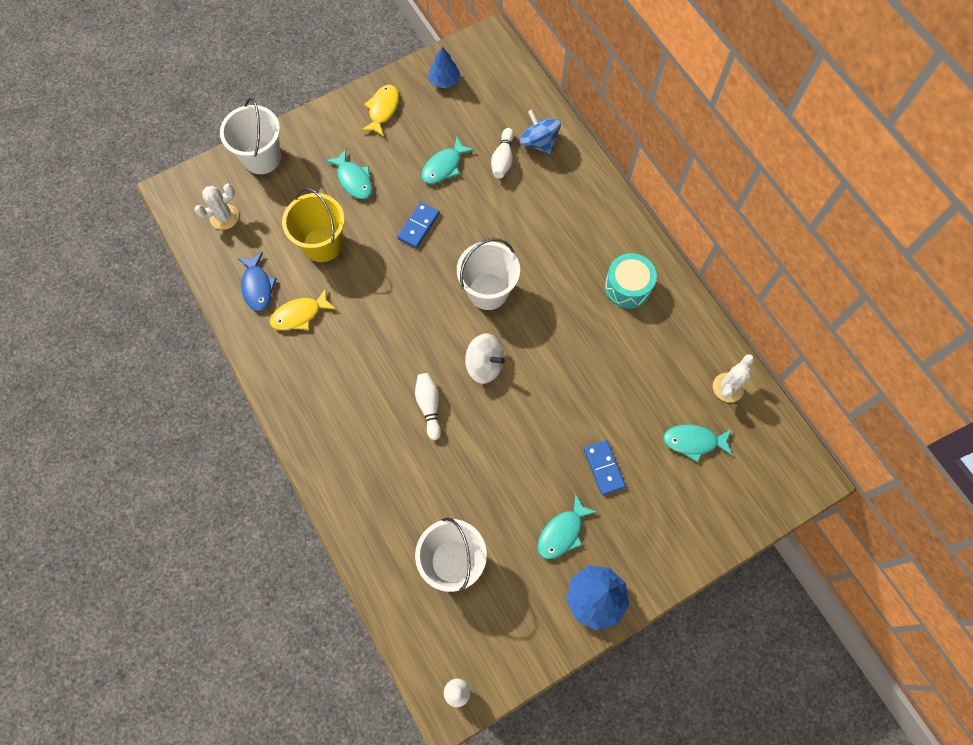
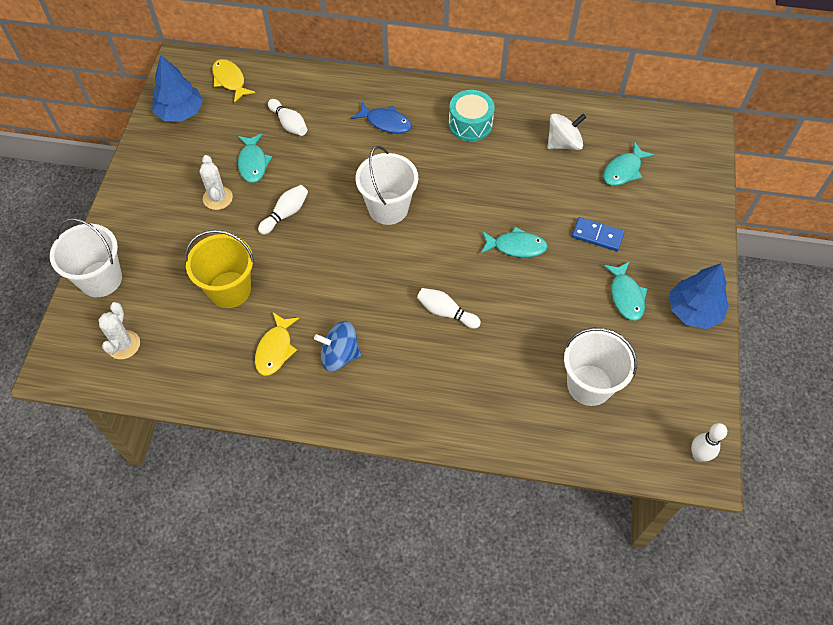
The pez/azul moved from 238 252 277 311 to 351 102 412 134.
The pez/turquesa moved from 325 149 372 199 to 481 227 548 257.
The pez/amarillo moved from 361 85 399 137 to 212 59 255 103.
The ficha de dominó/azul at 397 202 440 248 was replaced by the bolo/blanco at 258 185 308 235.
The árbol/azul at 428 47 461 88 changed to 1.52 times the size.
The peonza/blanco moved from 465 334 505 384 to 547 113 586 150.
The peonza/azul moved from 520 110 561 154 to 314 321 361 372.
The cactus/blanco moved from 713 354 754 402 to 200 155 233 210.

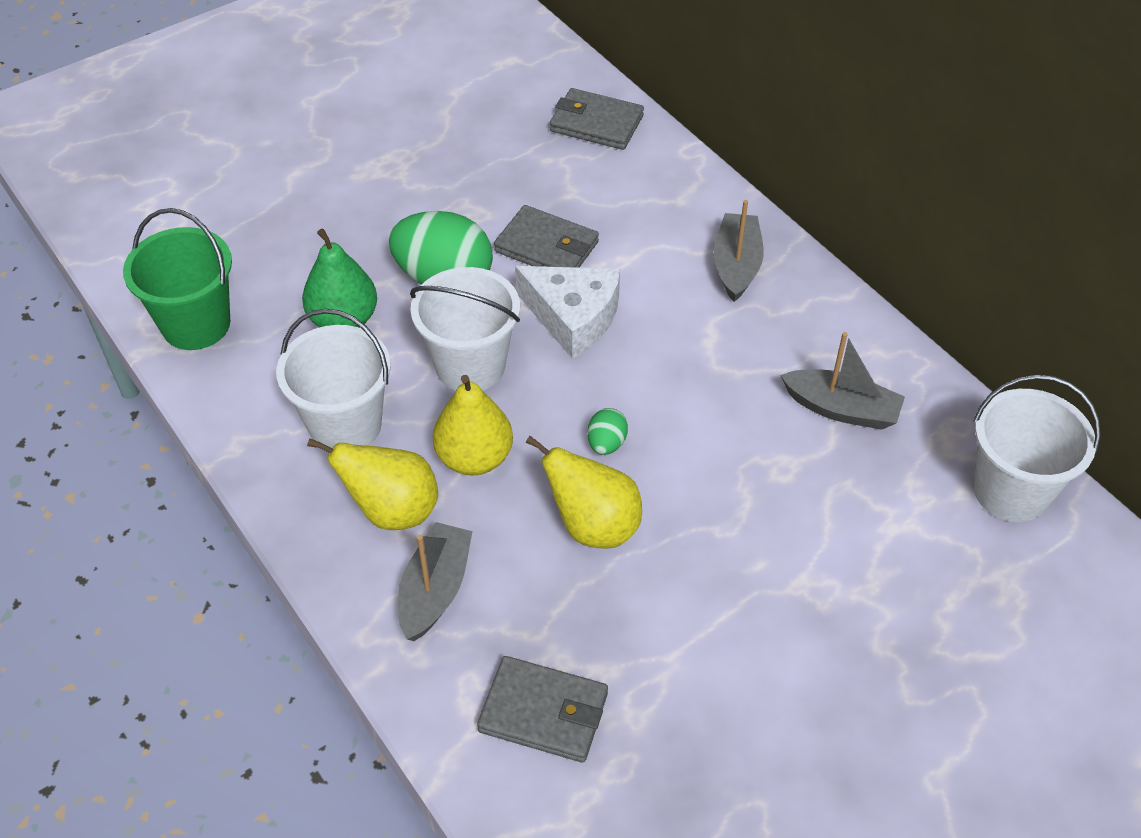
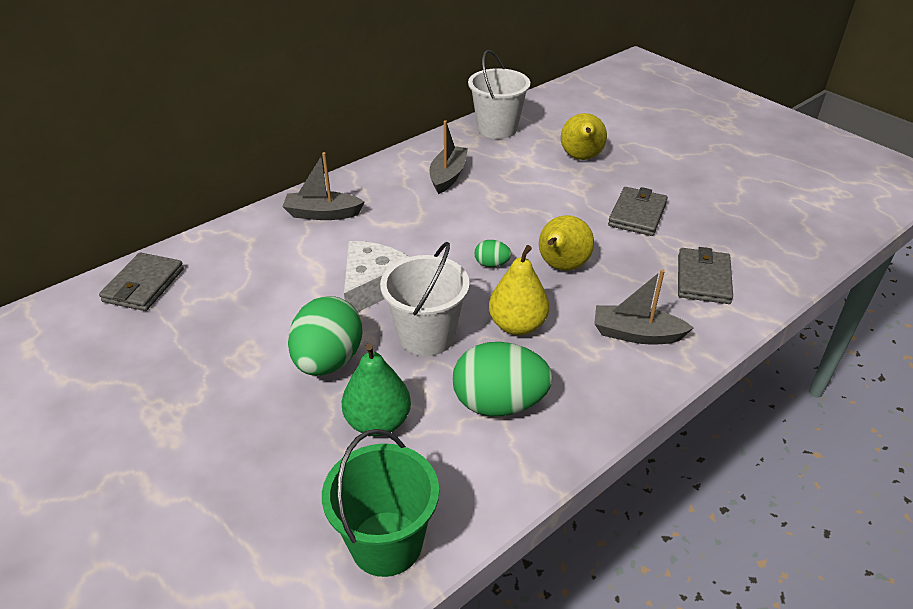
The balde/blanco at 276 308 391 451 was replaced by the huevo/verde at 453 342 553 416.
The pera/amarillo moved from 307 438 438 530 to 561 113 607 160.
The cartera/gris moved from 494 205 599 268 to 608 187 668 236.

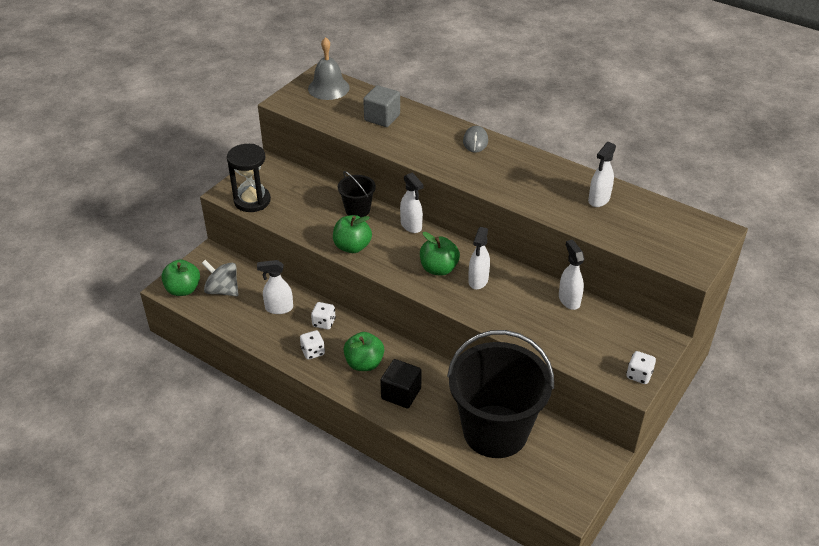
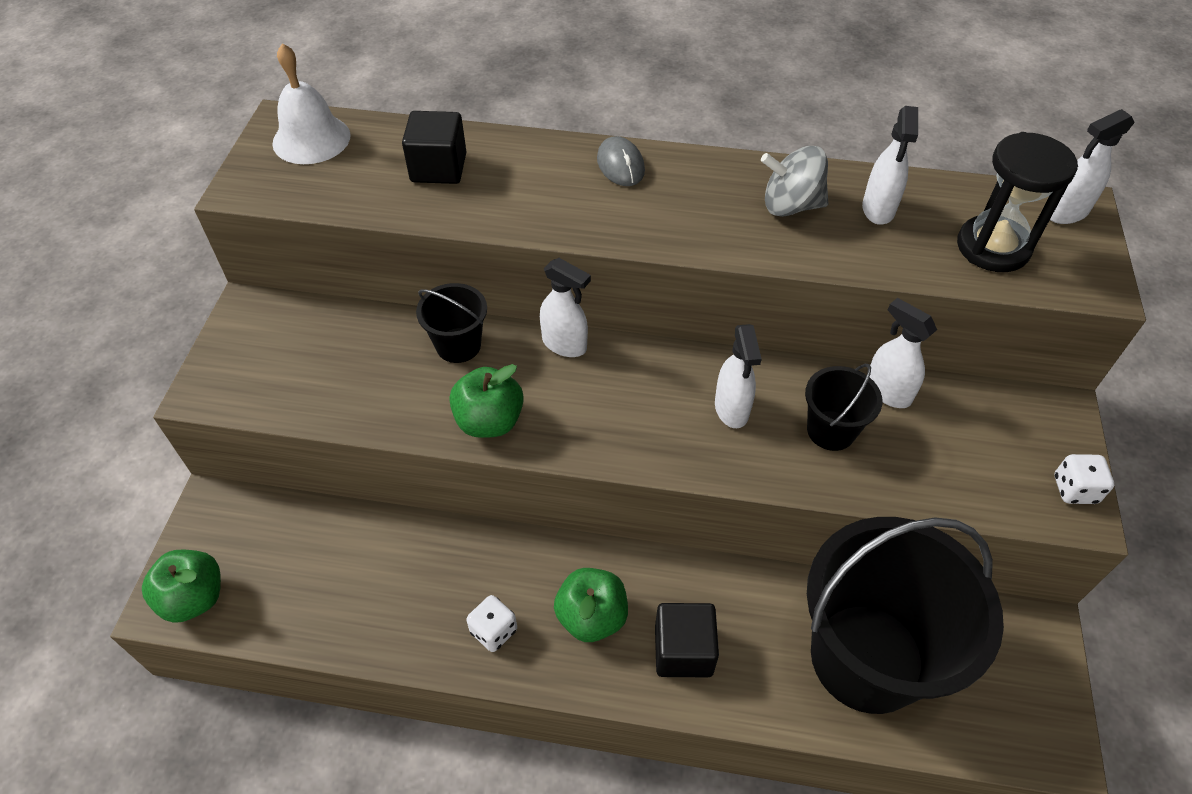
The peonza/gris moved from 202 260 239 296 to 761 146 829 217.
The reloj de arena/negro moved from 227 144 271 212 to 957 132 1078 272.
The pulverizador/blanco moved from 257 260 293 314 to 1050 109 1135 224.
The campana/gris at 308 37 350 100 became the campana/blanco at 272 43 351 164.
The dado/blanco at 311 302 336 330 disappeared.
The cubo/gris at 363 85 400 127 became the cubo/negro at 402 111 466 184.
The manzana/verde at 420 232 460 276 disappeared.
The balde/negro at 805 364 882 451 appeared.

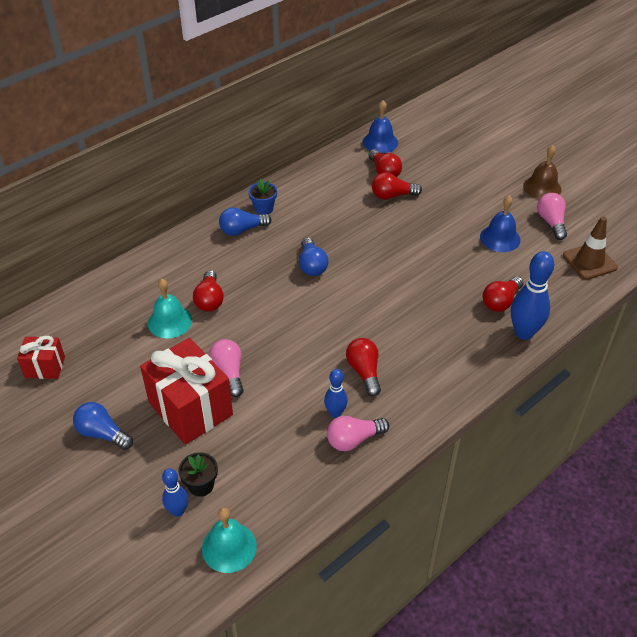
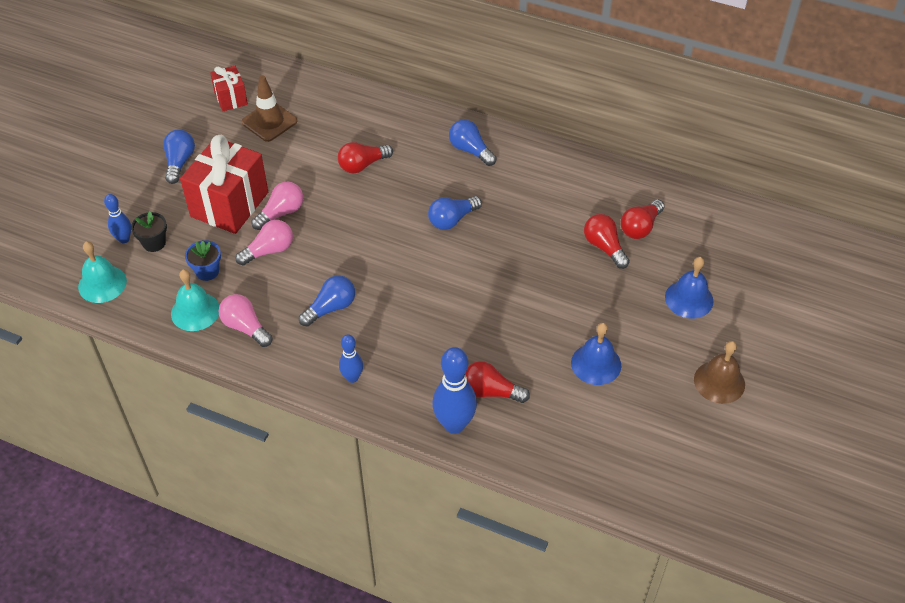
The campana/turquesa moved from 148 279 192 338 to 171 269 219 331.
The maceta/azul moved from 248 179 277 215 to 185 240 221 281.
The bolo/azul moved from 324 369 348 418 to 339 334 363 383.
The bombilla/rojo at 346 338 381 396 became the bombilla/azul at 299 275 355 327.
The campana/azul moved from 363 100 398 153 to 665 257 714 318.
The bombilla/rosa moved from 537 193 567 240 to 235 220 293 266.
The cono de tráfico/marrón moved from 563 216 618 280 to 242 75 297 142.

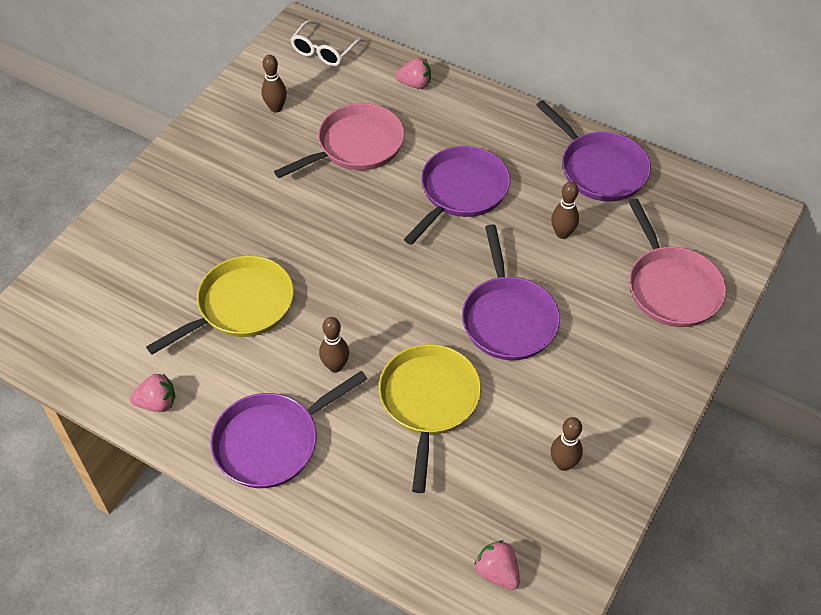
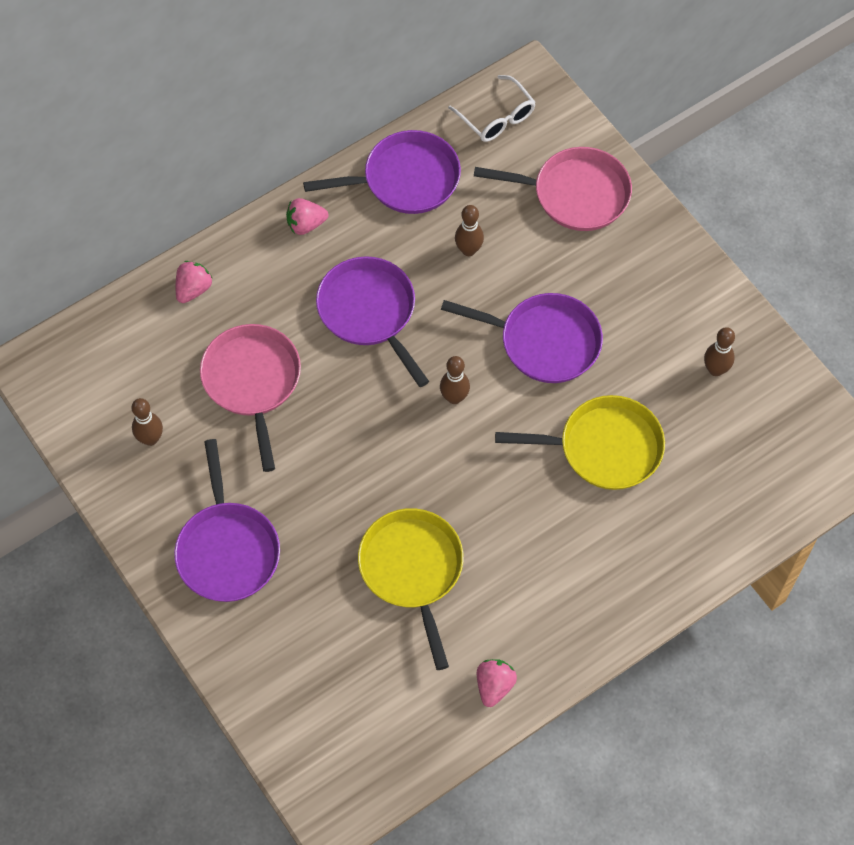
The sartén/morado moved from 210 371 367 488 to 174 439 280 602.
The gafas/blanco moved from 290 20 365 66 to 448 75 536 142.
The bolo/marrón moved from 319 317 349 372 to 440 356 470 404.
The sartén/amarillo at 379 344 481 493 turned 150 degrees clockwise.
The fresa/rosa moved from 474 540 520 590 to 286 198 328 235.

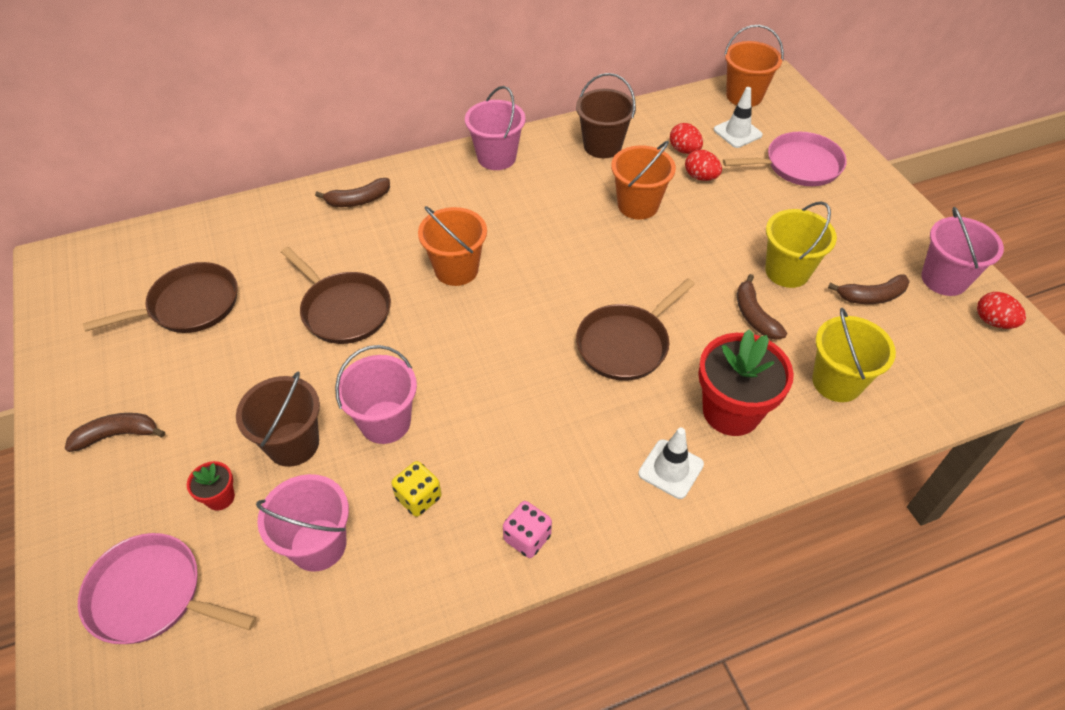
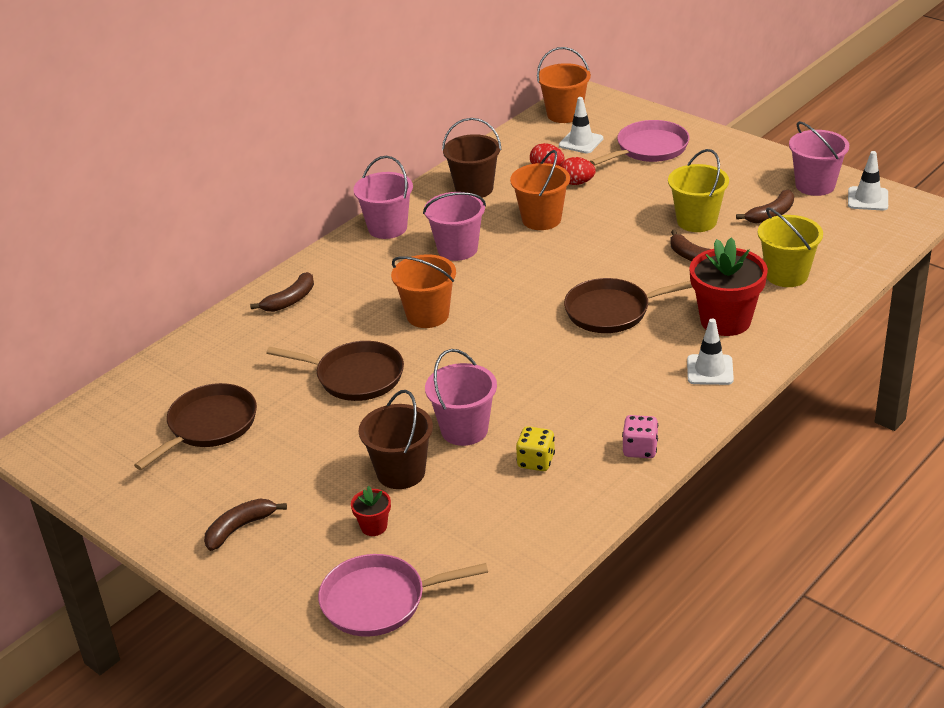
The balde/rosa moved from 256 474 349 572 to 423 192 486 261.
The sartén/marrón at 576 278 695 381 turned 60 degrees clockwise.
The huevo/rojo at 977 292 1026 329 was replaced by the cono de tráfico/blanco at 848 151 888 211.

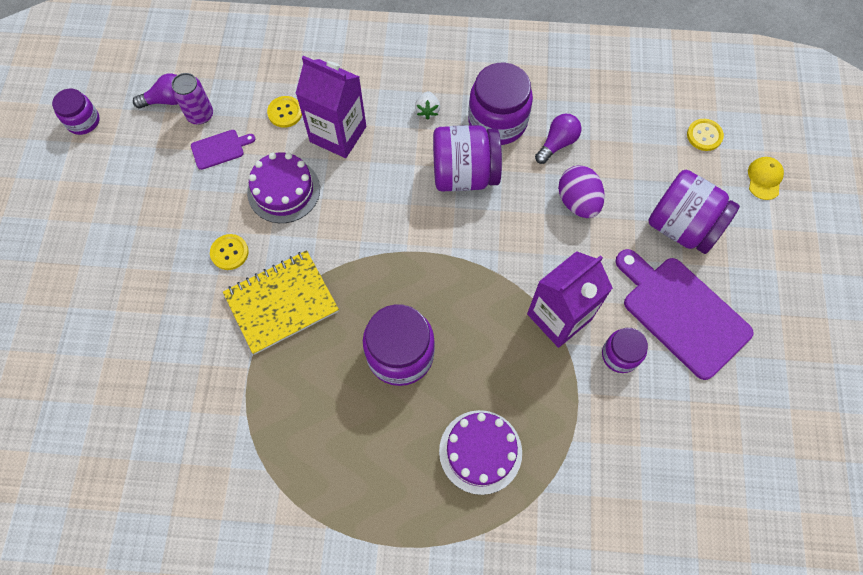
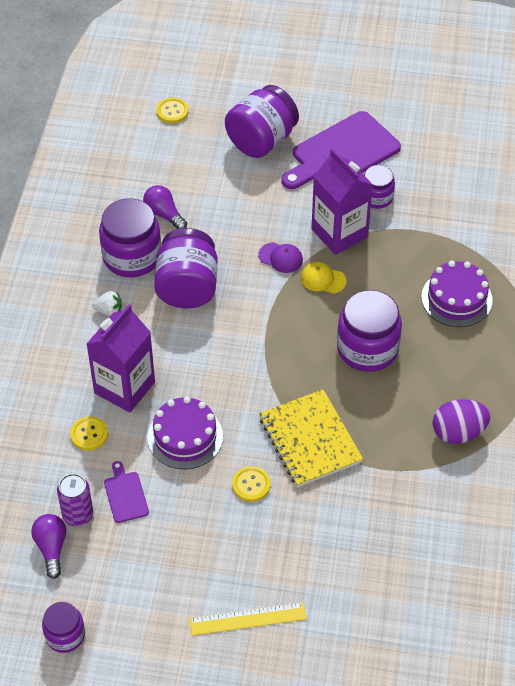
The huevo/morado moved from 558 166 605 218 to 433 399 490 444.
The gorra/amarillo moved from 748 157 784 200 to 301 262 347 294.
The regla/amarillo at 189 602 307 636 appeared.
The gorra/morado at 258 242 303 273 appeared.

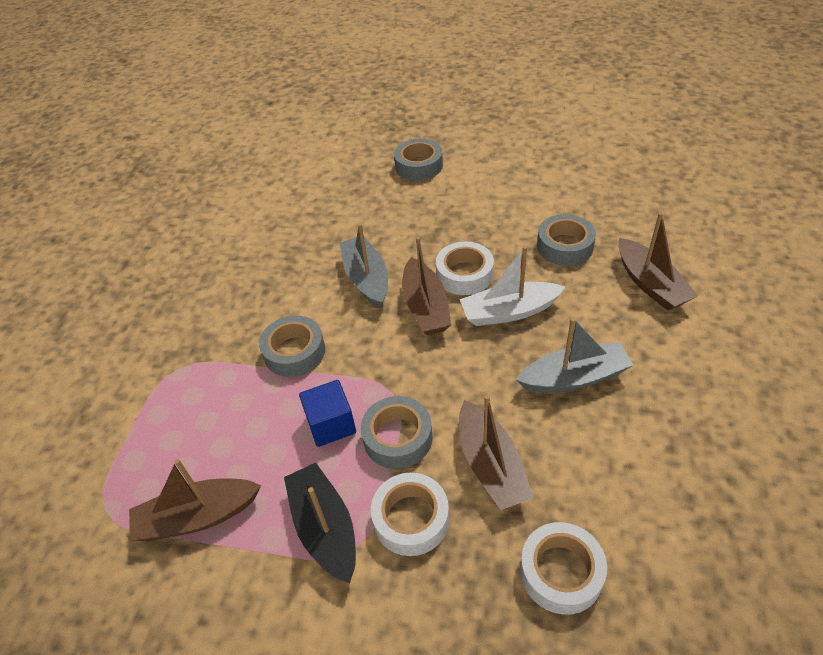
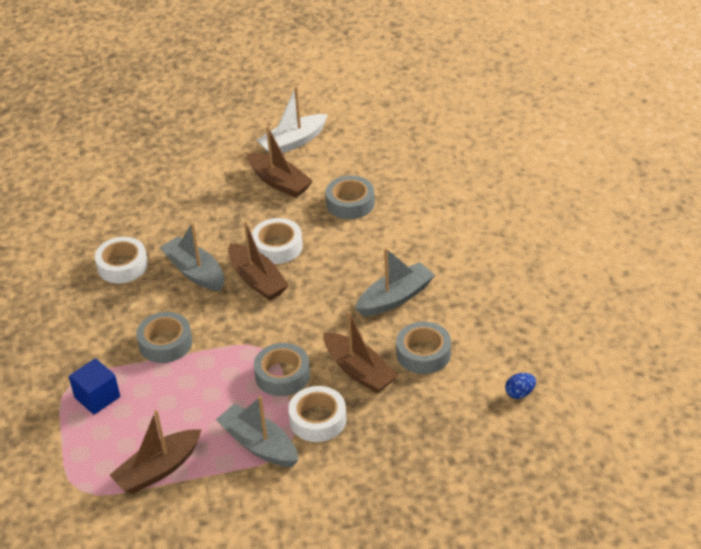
The barco/negro at 284 463 356 583 became the barco/gris at 216 396 299 467.
The cubo/azul moved from 299 380 356 447 to 69 358 120 415.
The cinta adhesiva/gris moved from 394 139 443 181 to 396 322 451 374.
The barco/blanco moved from 460 246 565 326 to 257 86 328 153.
The cinta adhesiva/blanco moved from 520 522 607 615 to 95 237 148 283.
The barco/marrón moved from 618 212 698 311 to 247 126 313 198.
The huevo/azul at 505 373 536 399 appeared.

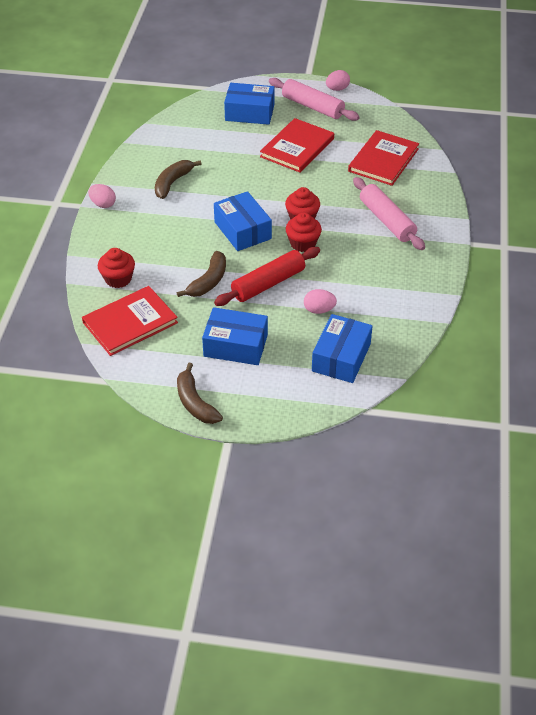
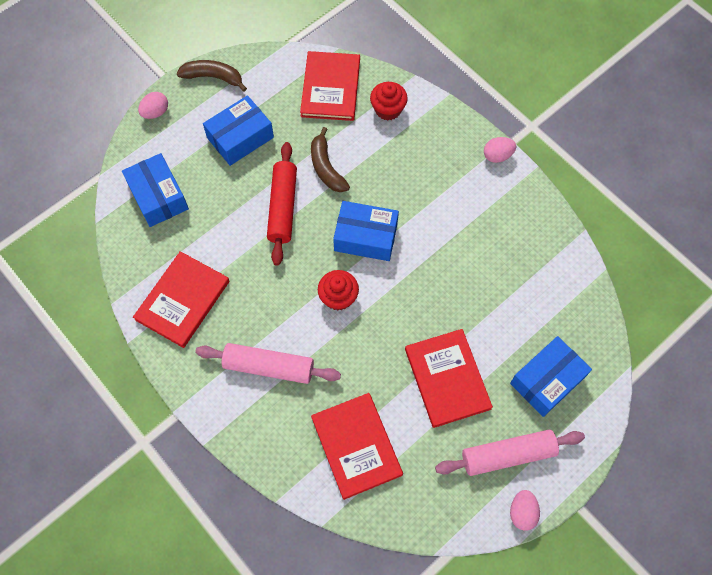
The plátano/marrón at 155 160 201 199 disappeared.
The magdalena/rojo at 286 212 322 252 disappeared.
The huevo/rosa moved from 304 289 337 314 to 138 92 168 119.
The libro/rojo at 133 251 229 348 appeared.

